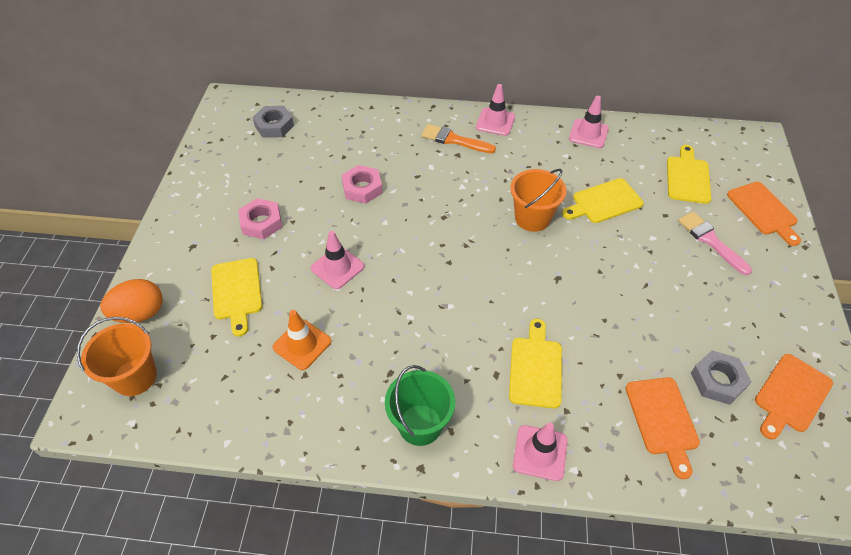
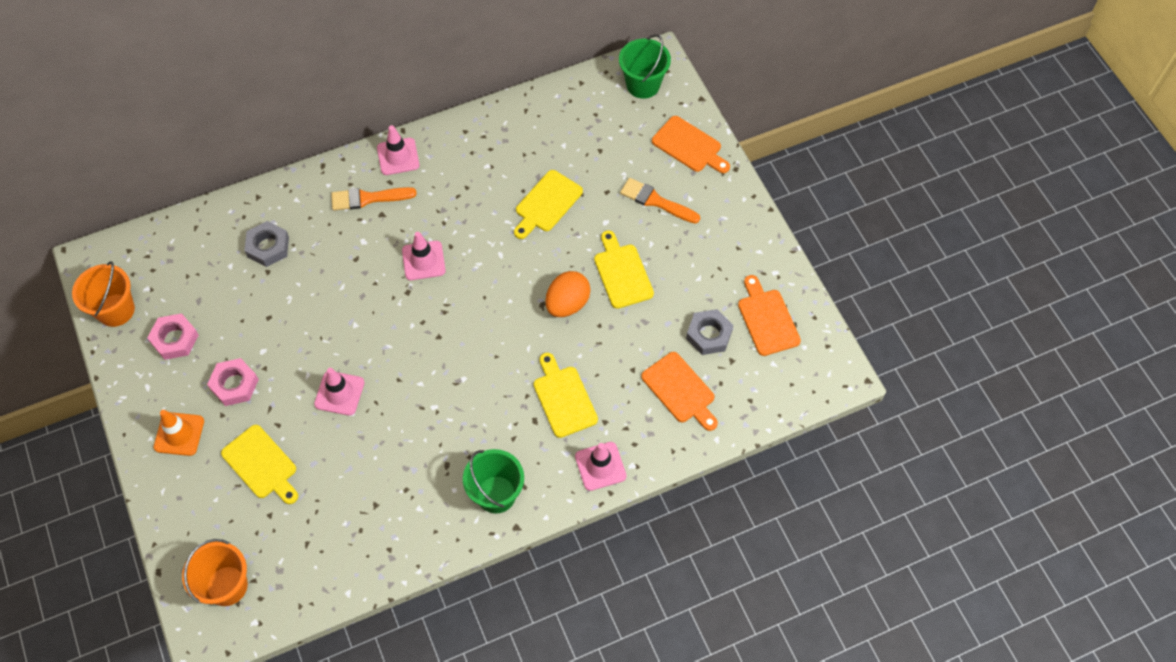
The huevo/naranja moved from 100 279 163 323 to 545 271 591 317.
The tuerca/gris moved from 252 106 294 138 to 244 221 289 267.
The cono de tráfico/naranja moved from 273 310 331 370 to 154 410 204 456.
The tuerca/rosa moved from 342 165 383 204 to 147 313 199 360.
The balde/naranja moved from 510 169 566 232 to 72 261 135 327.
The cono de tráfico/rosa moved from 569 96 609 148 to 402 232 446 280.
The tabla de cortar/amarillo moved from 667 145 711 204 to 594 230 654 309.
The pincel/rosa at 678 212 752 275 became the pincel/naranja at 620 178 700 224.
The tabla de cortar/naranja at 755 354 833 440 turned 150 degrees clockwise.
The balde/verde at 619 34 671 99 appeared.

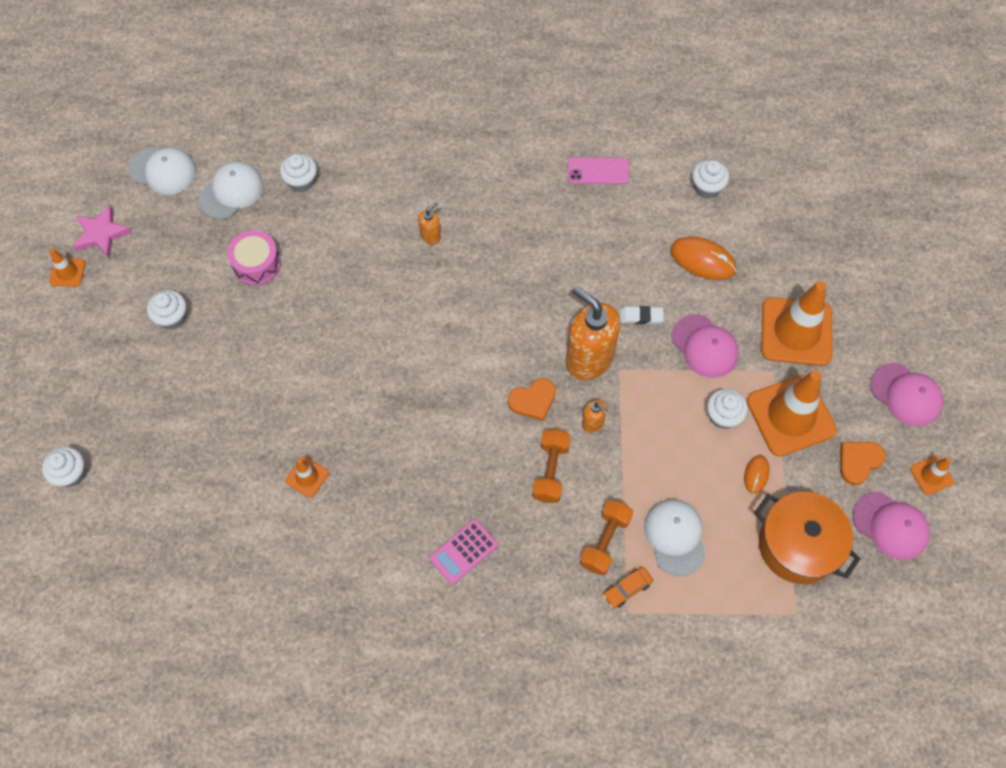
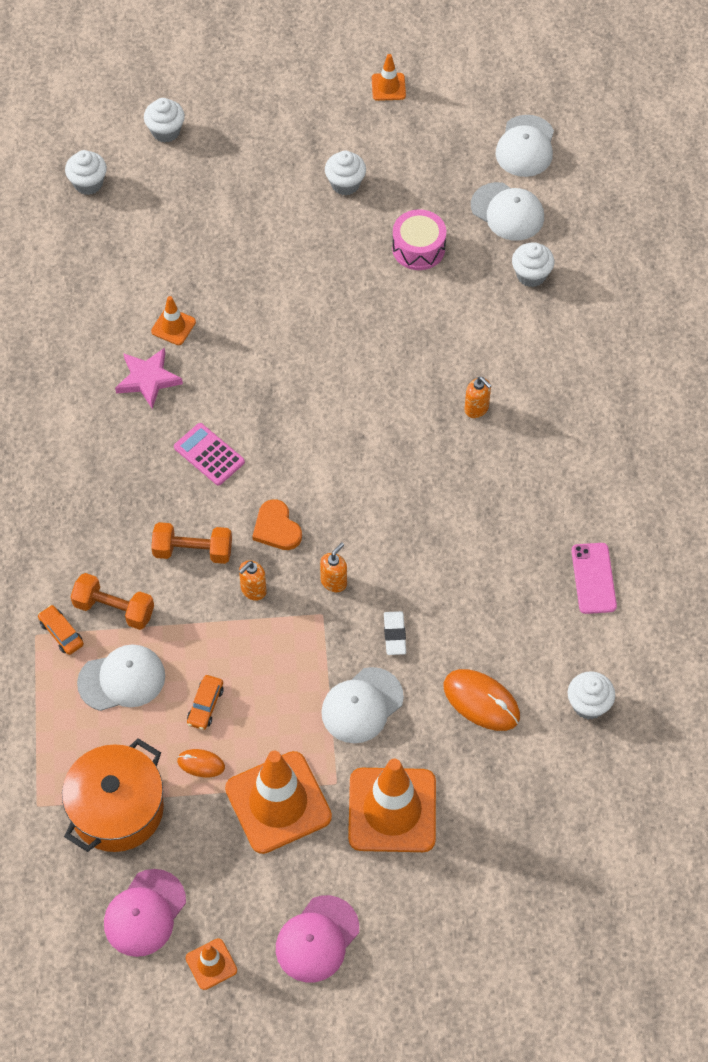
The estrella/rosa moved from 73 205 132 259 to 115 348 183 409.
The calculadora/rosa moved from 430 519 498 584 to 174 423 245 486.
The dispensador de jabón/naranja at 566 286 620 380 changed to 0.45 times the size.
The ratón/naranja at 670 236 736 280 turned 75 degrees counterclockwise.
The gorra/rosa at 671 314 739 378 became the gorra/blanco at 321 667 404 743.
The magdalena/blanco moved from 707 389 748 429 to 65 150 107 195.
The corazón/naranja at 840 442 886 485 disappeared.
The coche/naranja at 187 675 224 730 appeared.

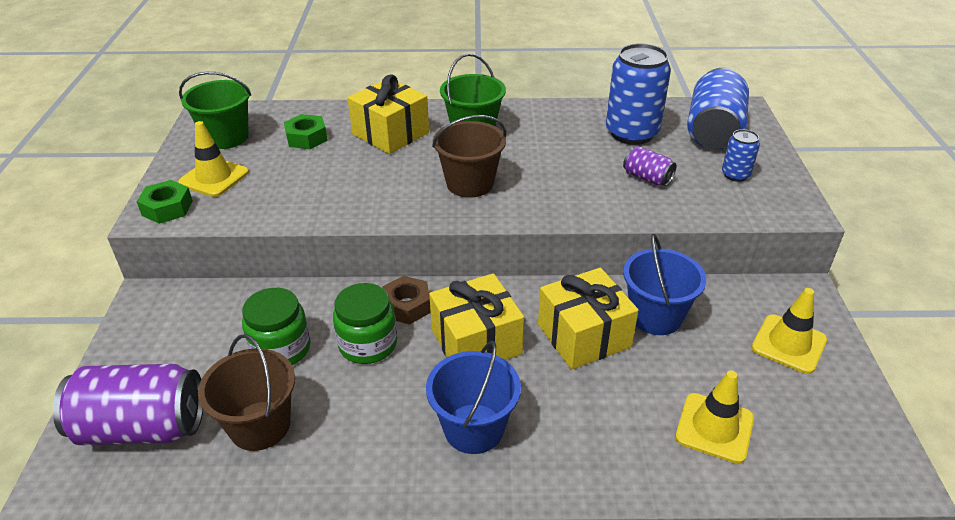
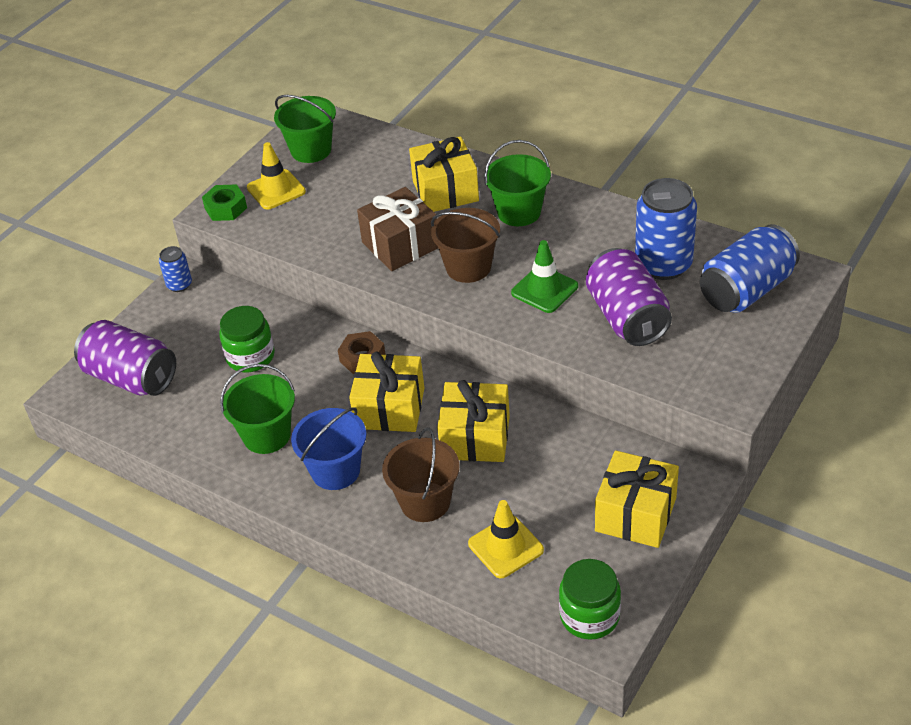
The balde/marrón moved from 198 334 295 451 to 382 427 459 522.
The tuerca/verde at 284 114 328 149 disappeared.
The tarro/verde moved from 333 283 397 364 to 559 559 621 640.
The lata/morado at 623 146 676 186 changed to 2.02 times the size.
The balde/azul at 623 234 706 335 disappeared.
The lata/azul moved from 722 129 760 182 to 159 246 192 292.
The cono de tráfico/amarillo at 751 288 827 374 was replaced by the regalo/amarillo at 595 450 679 548.
The balde/verde at 220 364 295 454 appeared.
The regalo/marrón at 357 187 438 271 appeared.
The cono de tráfico/verde at 511 240 578 313 appeared.

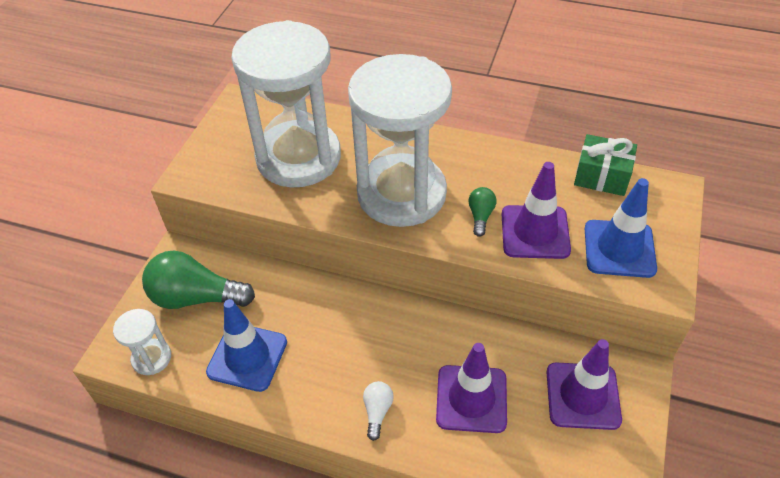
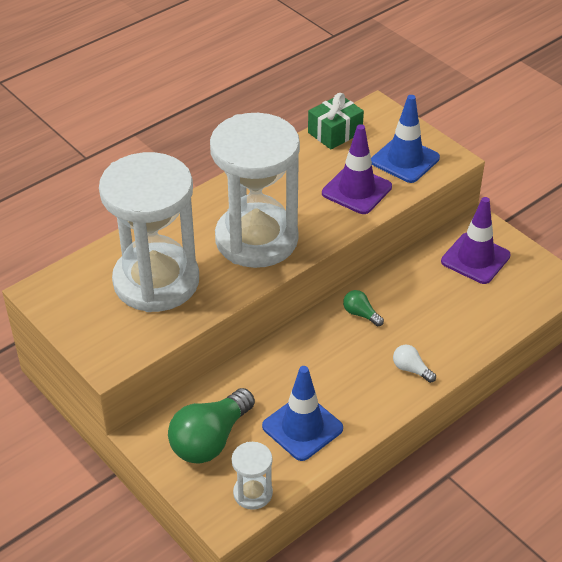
The cono de tráfico/morado at 436 343 507 433 disappeared.
The bombilla/verde moved from 468 187 497 237 to 343 290 384 326.

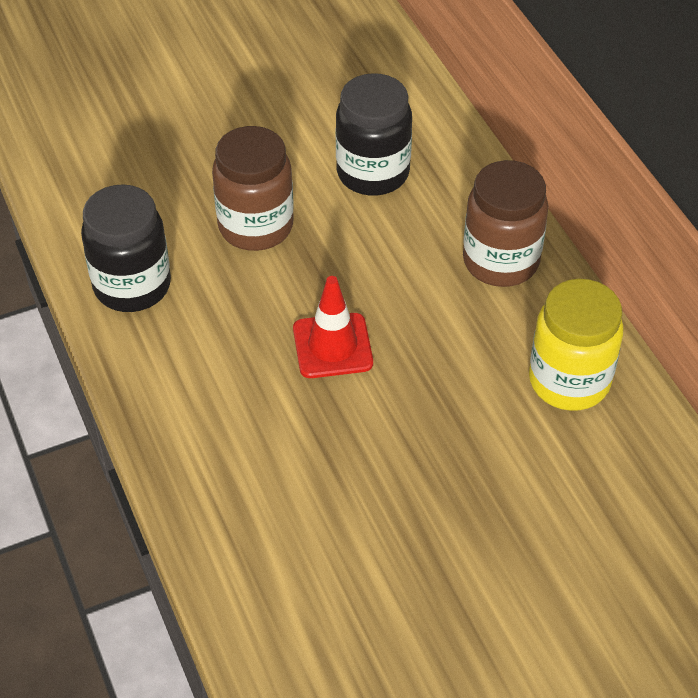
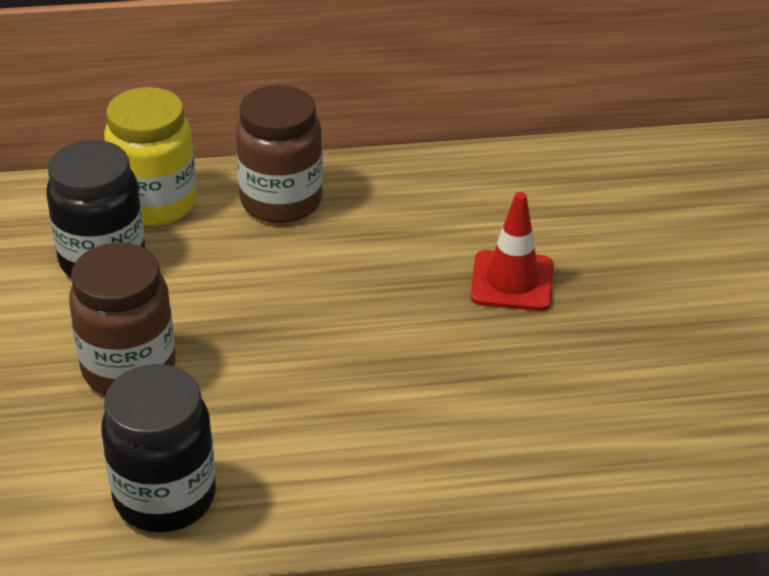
The cono de tráfico/rojo moved from 293 276 373 378 to 470 192 553 311.
The tarro/amarillo moved from 529 279 624 411 to 104 87 197 226.

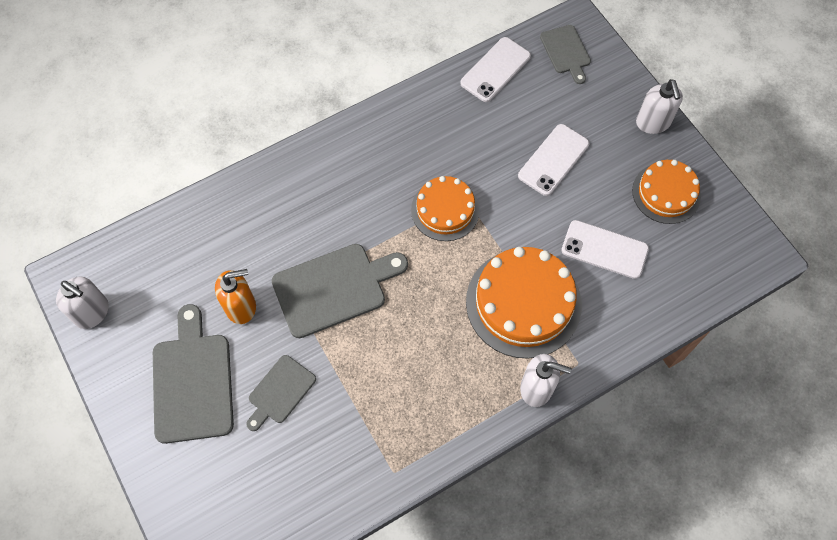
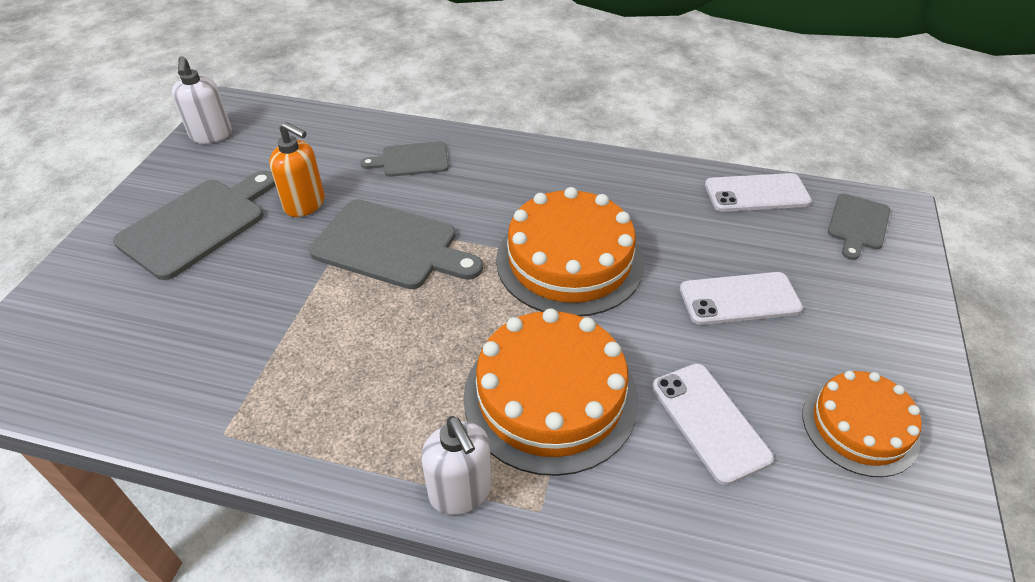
The tabla de cortar/gris moved from 246 355 316 431 to 360 141 449 177.
The tarta/naranja at 411 176 480 241 changed to 1.61 times the size.
The dispensador de jabón/blanco at 636 79 683 134 disappeared.

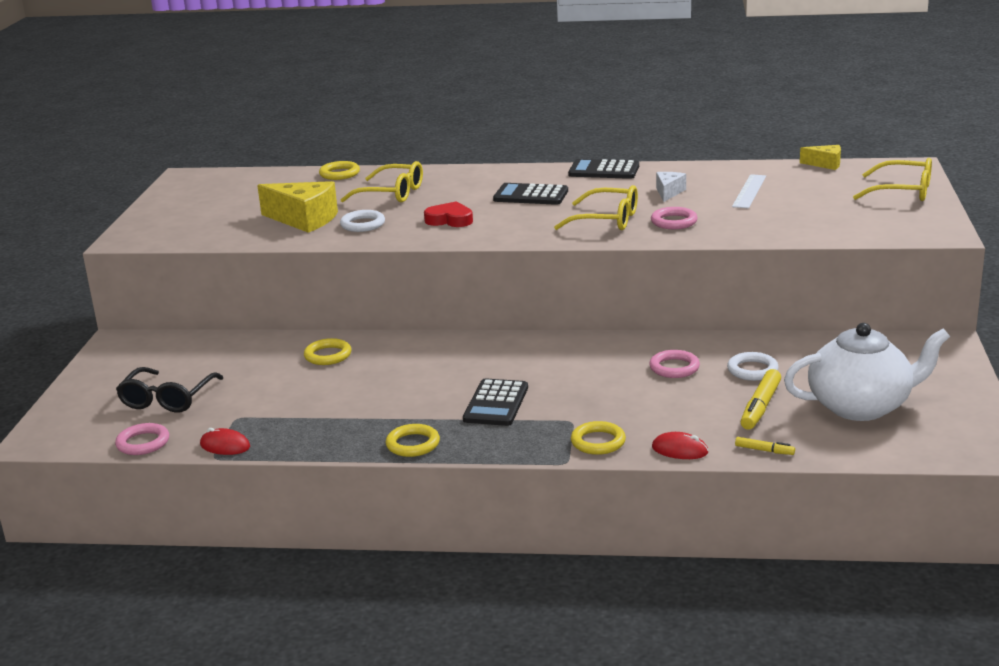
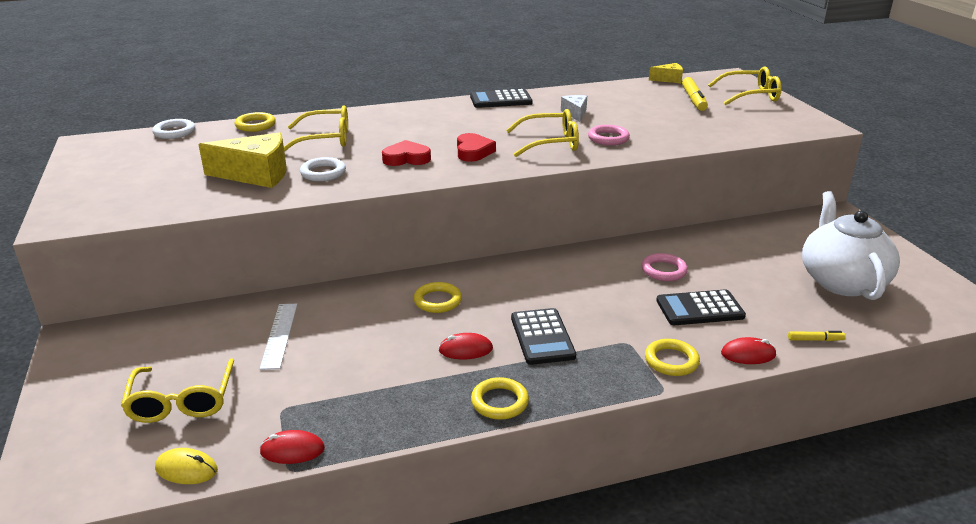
The anillo/rosa at 115 423 169 455 was replaced by the ratón/amarillo at 155 448 218 484.
The gafas/negro at 116 367 223 413 became the gafas/amarillo at 121 358 234 423.
The anillo/amarillo moved from 304 338 352 365 to 413 282 462 313.
The calculadora/negro moved from 493 183 568 205 to 656 289 746 325.
The anillo/blanco moved from 727 352 779 381 to 152 119 195 139.
The regla/blanco moved from 732 174 766 208 to 260 304 297 370.
The rotulador/amarillo moved from 741 369 781 430 to 682 77 708 111.
The tetera/blanco at 784 323 950 421 turned 60 degrees counterclockwise.
The ratón/rojo at 439 333 493 359 appeared.
The corazón/rojo at 457 133 496 162 appeared.

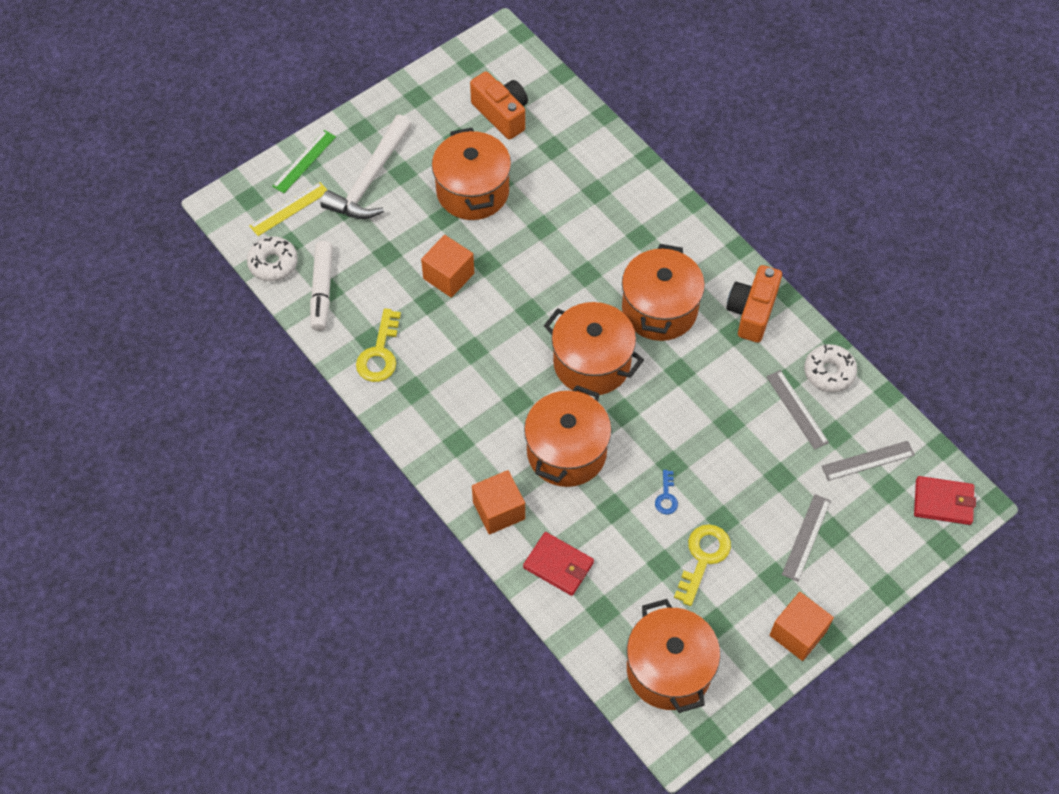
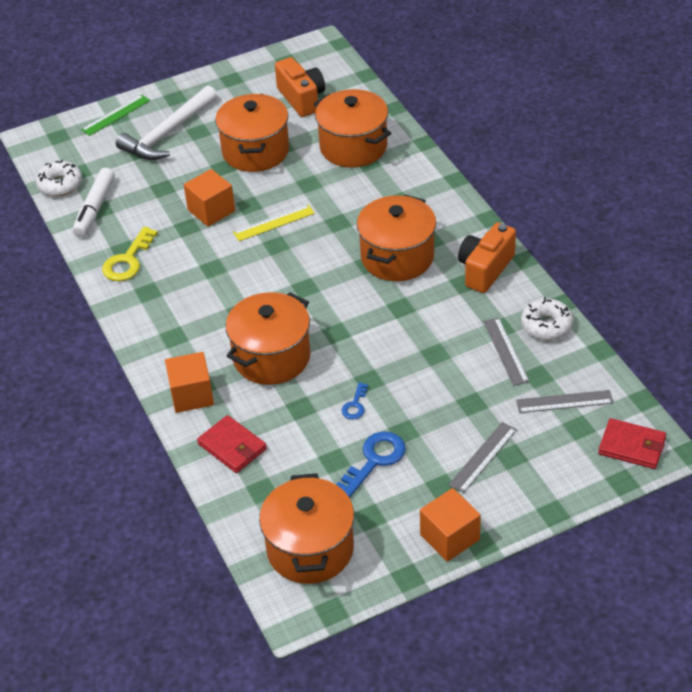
The regla/amarillo moved from 249 182 327 236 to 233 205 315 241.
The olla/naranja moved from 544 302 644 396 to 314 89 391 168.
The llave/amarillo at 674 524 731 606 became the llave/azul at 336 432 406 498.

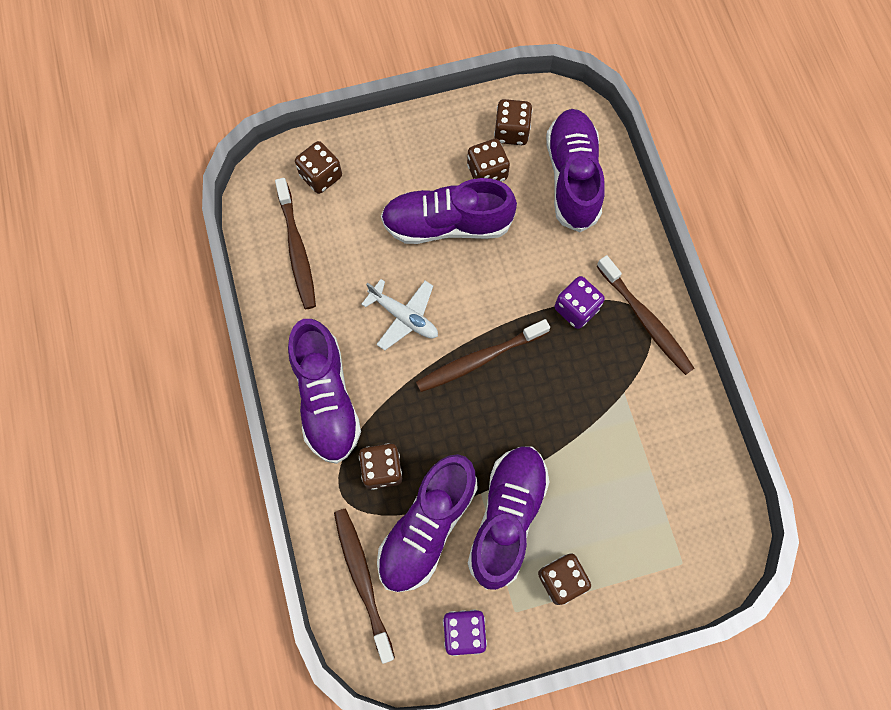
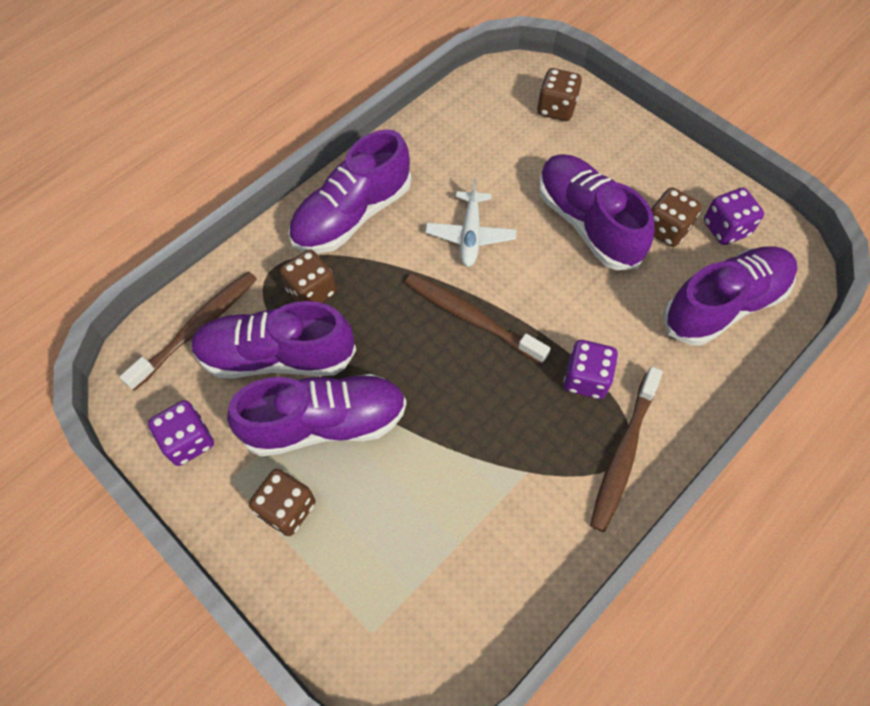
The cepillo de dientes/marrón at 275 178 316 309 disappeared.
The dado/marrón at 494 99 532 145 became the dado/morado at 704 188 764 245.

